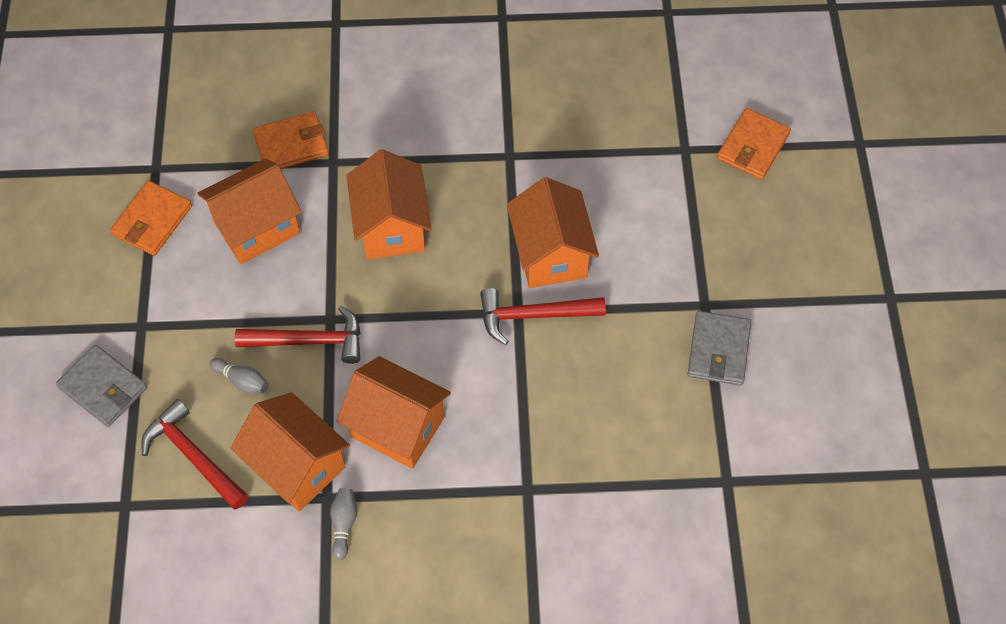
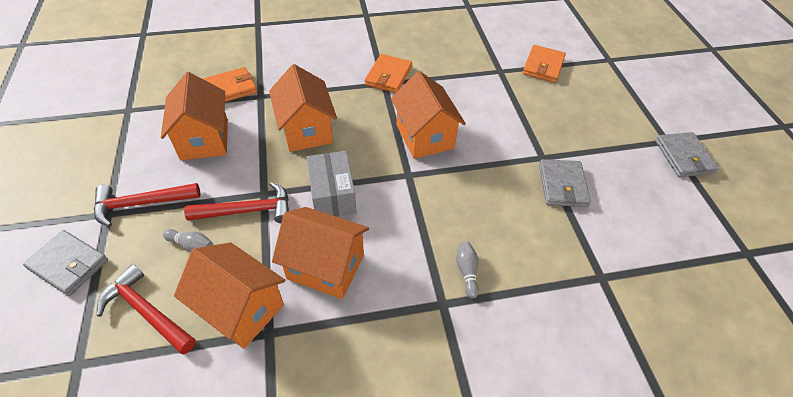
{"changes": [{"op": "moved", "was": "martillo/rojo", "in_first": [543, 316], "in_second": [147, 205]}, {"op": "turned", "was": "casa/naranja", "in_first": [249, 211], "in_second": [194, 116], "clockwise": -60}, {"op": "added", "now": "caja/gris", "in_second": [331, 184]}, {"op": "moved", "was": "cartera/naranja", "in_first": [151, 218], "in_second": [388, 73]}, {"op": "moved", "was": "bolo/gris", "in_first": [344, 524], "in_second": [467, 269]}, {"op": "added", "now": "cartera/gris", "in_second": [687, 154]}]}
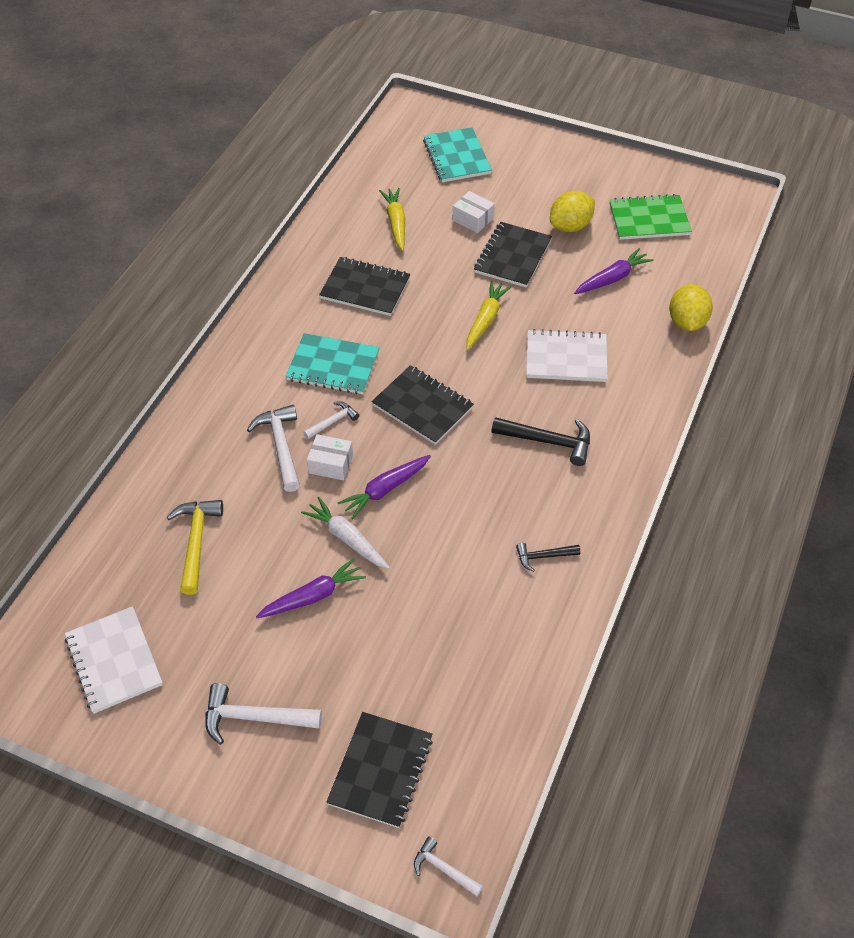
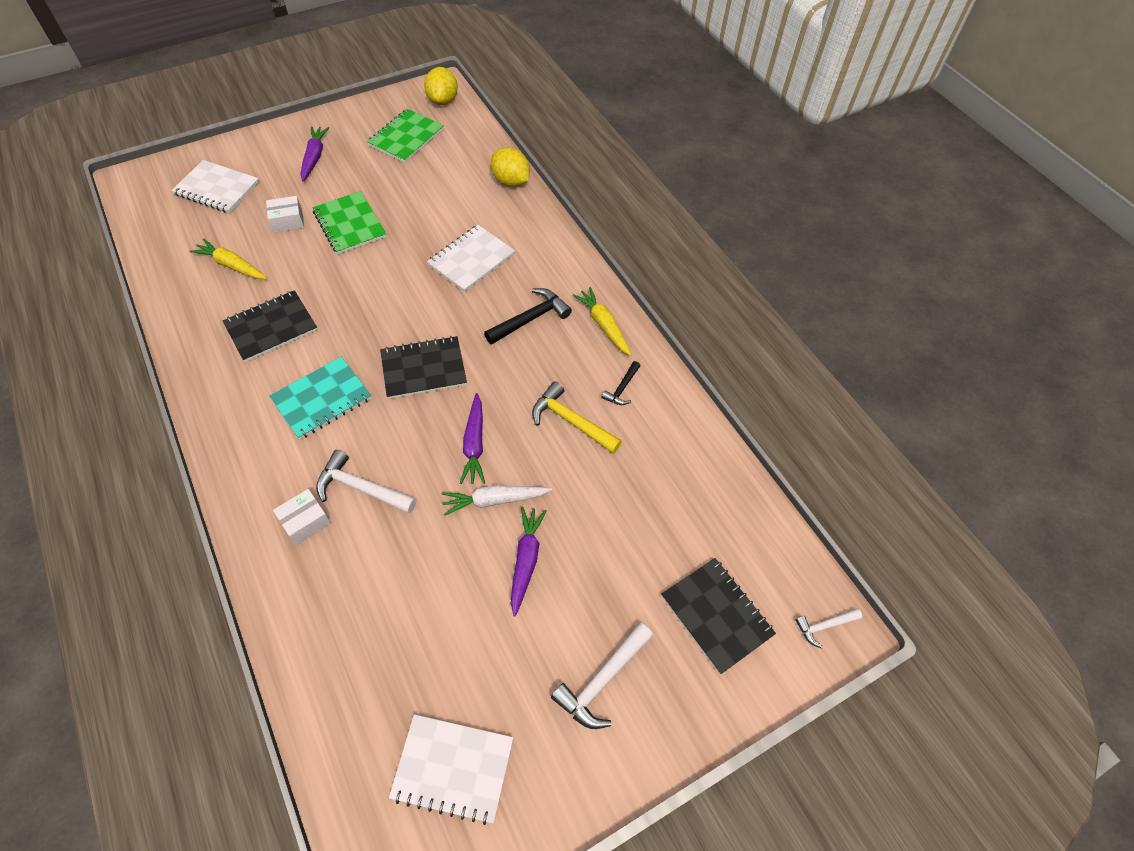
{"changes": [{"op": "recoloured", "was": "cuaderno/turquesa", "now": "cuaderno/blanco", "in_first": [457, 154], "in_second": [215, 186]}, {"op": "moved", "was": "caja/blanco", "in_first": [330, 457], "in_second": [302, 517]}, {"op": "moved", "was": "zanahoria/morado", "in_first": [614, 271], "in_second": [314, 153]}, {"op": "recoloured", "was": "cuaderno/negro", "now": "cuaderno/verde", "in_first": [513, 254], "in_second": [349, 222]}, {"op": "moved", "was": "limón/amarillo", "in_first": [572, 211], "in_second": [441, 86]}, {"op": "moved", "was": "martillo/amarillo", "in_first": [195, 547], "in_second": [577, 417]}, {"op": "moved", "was": "zanahoria/amarillo", "in_first": [489, 315], "in_second": [602, 321]}, {"op": "removed", "was": "martillo/blanco", "in_first": [331, 420]}]}
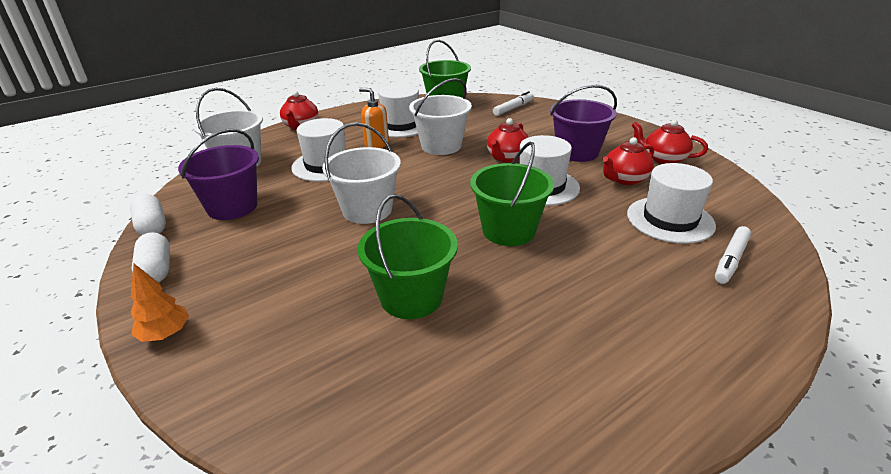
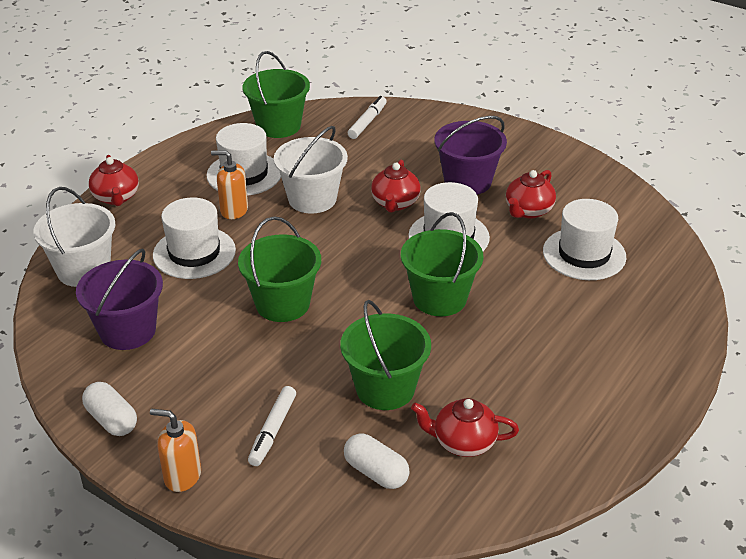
{"changes": [{"op": "replaced", "was": "árbol/naranja", "now": "dispensador de jabón/naranja", "in_first": [160, 302], "in_second": [175, 450]}, {"op": "recoloured", "was": "balde/blanco", "now": "balde/verde", "in_first": [361, 173], "in_second": [279, 269]}, {"op": "moved", "was": "rotulador/blanco", "in_first": [733, 255], "in_second": [272, 426]}, {"op": "moved", "was": "cápsula/blanco", "in_first": [148, 214], "in_second": [377, 461]}, {"op": "moved", "was": "tetera/rojo", "in_first": [669, 142], "in_second": [465, 427]}]}
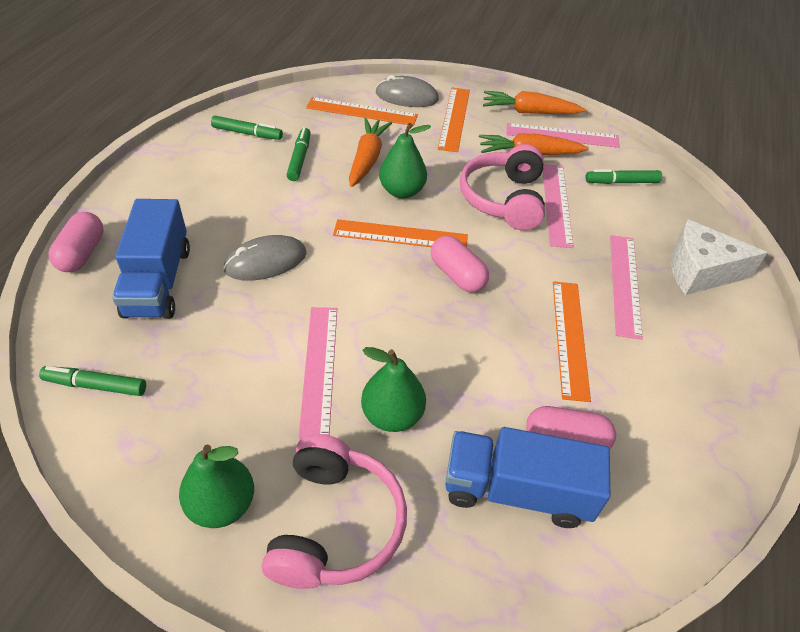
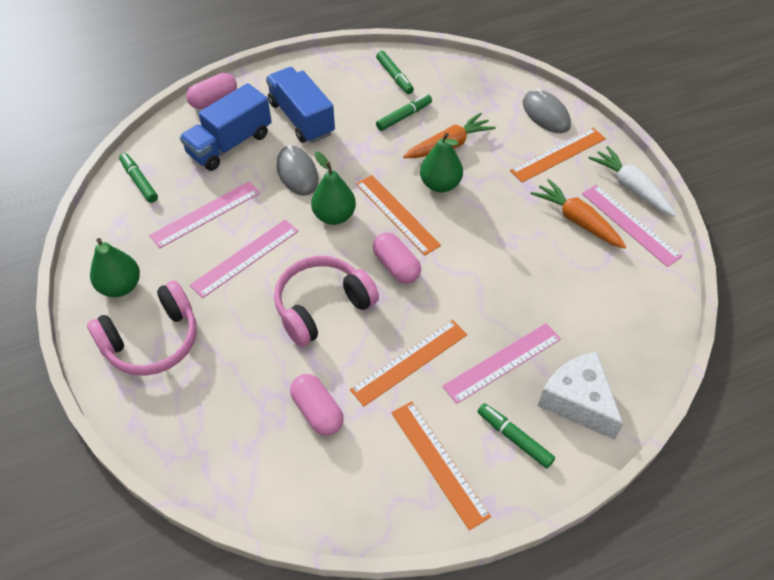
{"changes": [{"op": "moved", "was": "regla/rosa", "in_first": [558, 206], "in_second": [204, 214]}, {"op": "moved", "was": "camión/azul", "in_first": [527, 477], "in_second": [300, 105]}, {"op": "moved", "was": "auriculares/rosa", "in_first": [502, 187], "in_second": [326, 301]}, {"op": "turned", "was": "ratón/gris", "in_first": [265, 258], "in_second": [298, 170], "clockwise": 45}, {"op": "moved", "was": "pera/verde", "in_first": [393, 389], "in_second": [333, 188]}, {"op": "turned", "was": "cápsula/rosa", "in_first": [460, 264], "in_second": [397, 258], "clockwise": -45}, {"op": "moved", "was": "regla/naranja", "in_first": [362, 111], "in_second": [441, 465]}, {"op": "moved", "was": "rotulador/verde", "in_first": [623, 176], "in_second": [516, 435]}, {"op": "recoloured", "was": "zanahoria/naranja", "now": "zanahoria/blanco", "in_first": [534, 102], "in_second": [632, 181]}]}
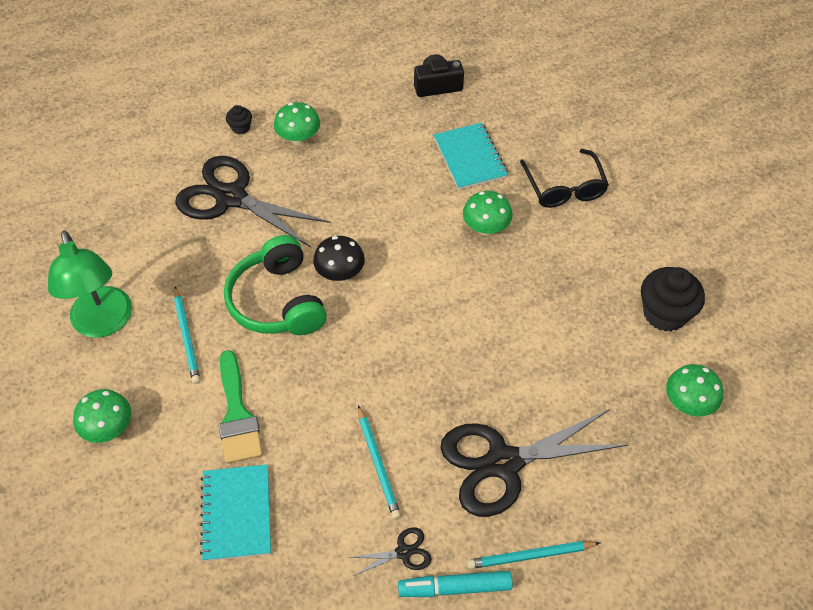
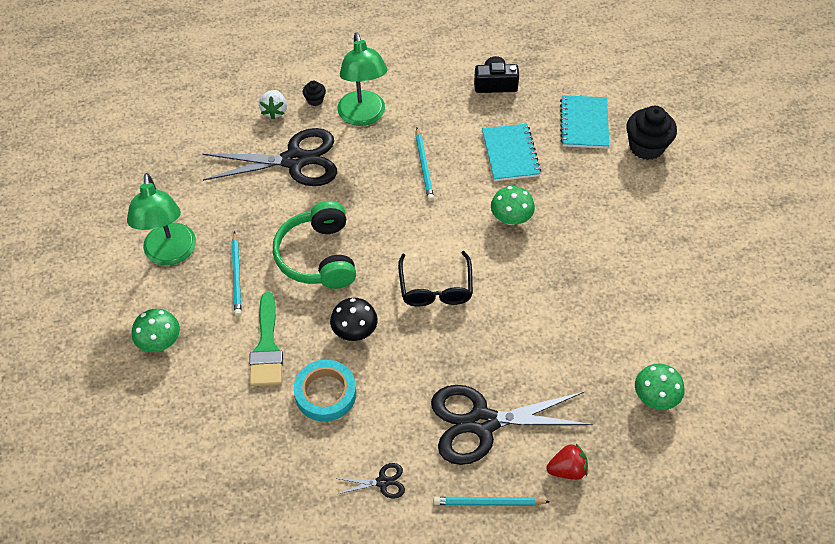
{"changes": [{"op": "turned", "was": "tijeras/negro", "in_first": [252, 202], "in_second": [269, 157], "clockwise": 135}, {"op": "added", "now": "fresa/blanco", "in_second": [273, 105]}, {"op": "added", "now": "cinta adhesiva/turquesa", "in_second": [325, 391]}, {"op": "moved", "was": "seta/negro", "in_first": [339, 258], "in_second": [354, 319]}, {"op": "replaced", "was": "seta/verde", "now": "lámpara/verde", "in_first": [297, 123], "in_second": [362, 79]}, {"op": "moved", "was": "gafas/negro", "in_first": [564, 178], "in_second": [435, 278]}, {"op": "moved", "was": "lápiz/turquesa", "in_first": [379, 462], "in_second": [424, 164]}, {"op": "added", "now": "fresa/rojo", "in_second": [567, 462]}, {"op": "moved", "was": "cuaderno/turquesa", "in_first": [235, 512], "in_second": [584, 122]}, {"op": "moved", "was": "magdalena/negro", "in_first": [673, 299], "in_second": [651, 133]}, {"op": "removed", "was": "rotulador/turquesa", "in_first": [455, 584]}]}
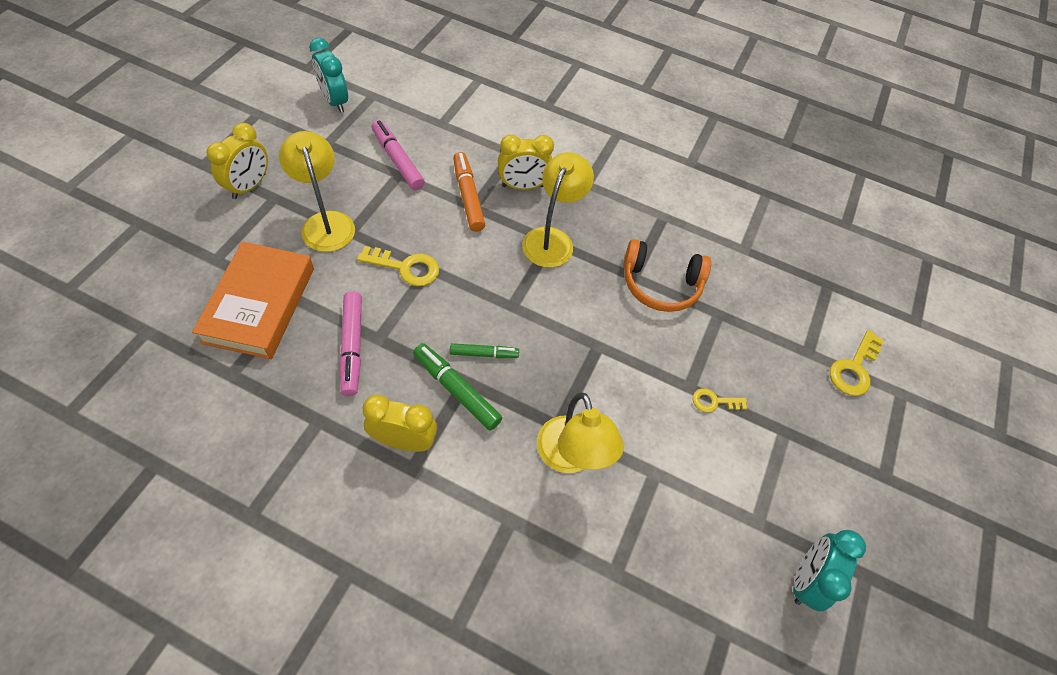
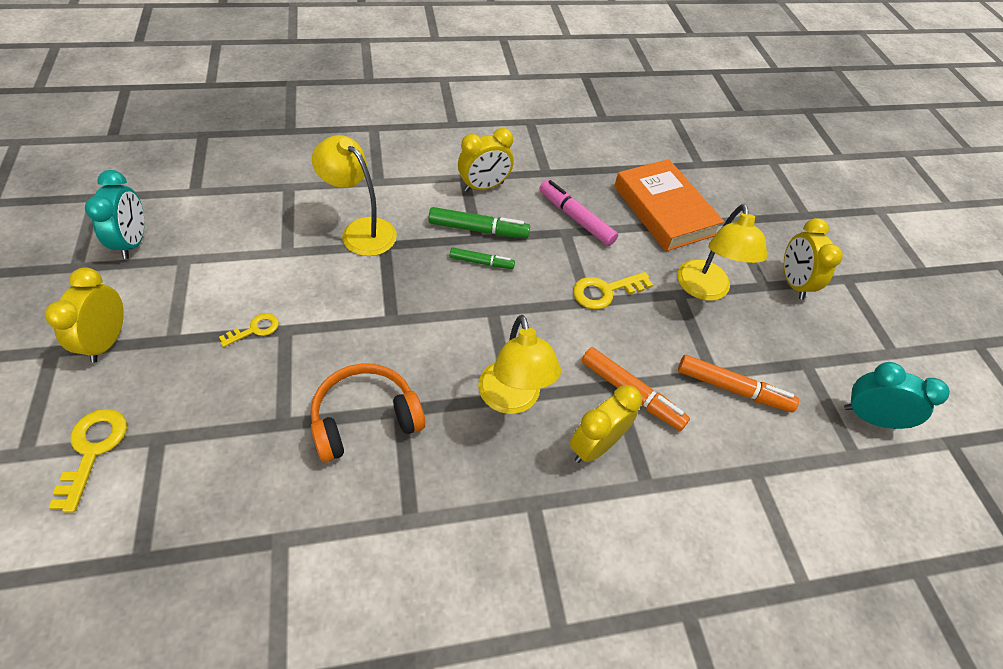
{"changes": [{"op": "added", "now": "despertador/amarillo", "in_second": [84, 315]}, {"op": "turned", "was": "rotulador/verde", "in_first": [484, 350], "in_second": [482, 258], "clockwise": -135}, {"op": "turned", "was": "lámpara/amarillo", "in_first": [317, 191], "in_second": [722, 252], "clockwise": 60}, {"op": "recoloured", "was": "rotulador/rosa", "now": "rotulador/naranja", "in_first": [398, 155], "in_second": [738, 383]}]}
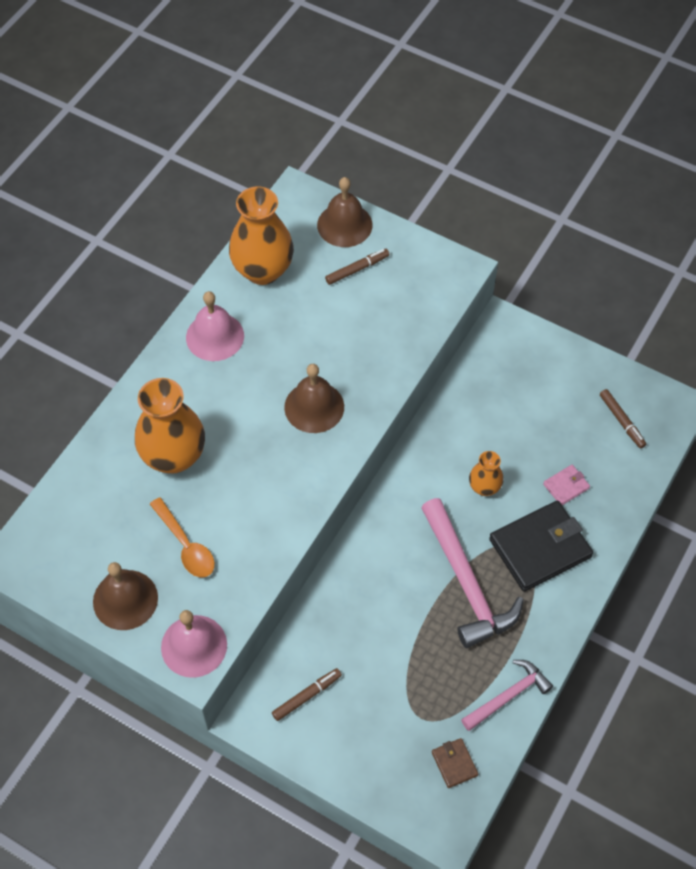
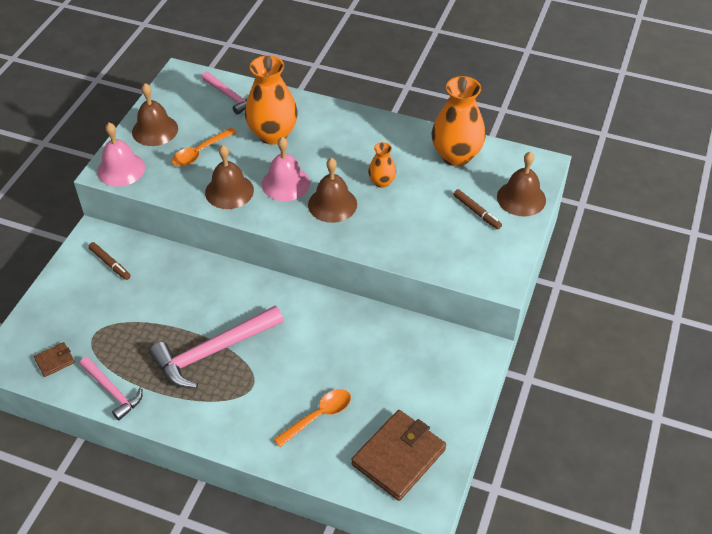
{"changes": [{"op": "added", "now": "martillo/rosa", "in_second": [224, 93]}, {"op": "added", "now": "campana/marrón", "in_second": [229, 177]}, {"op": "moved", "was": "campana/rosa", "in_first": [215, 326], "in_second": [286, 169]}, {"op": "replaced", "was": "cartera/rosa", "now": "cuchara/naranja", "in_first": [566, 485], "in_second": [312, 418]}, {"op": "replaced", "was": "rotulador/marrón", "now": "cartera/marrón", "in_first": [623, 419], "in_second": [398, 455]}, {"op": "moved", "was": "florero/naranja", "in_first": [486, 473], "in_second": [382, 165]}, {"op": "removed", "was": "cartera/negro", "in_first": [541, 546]}]}
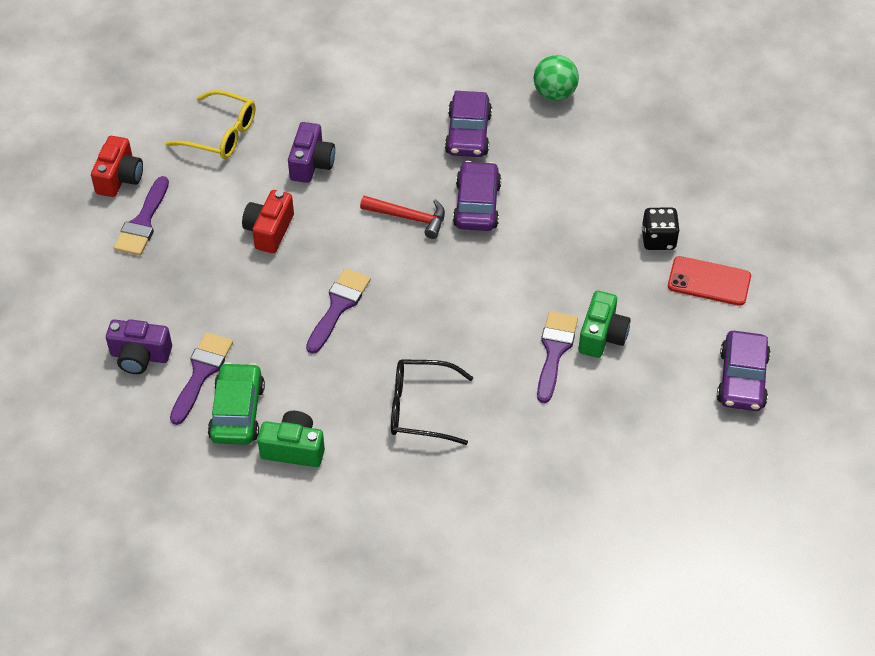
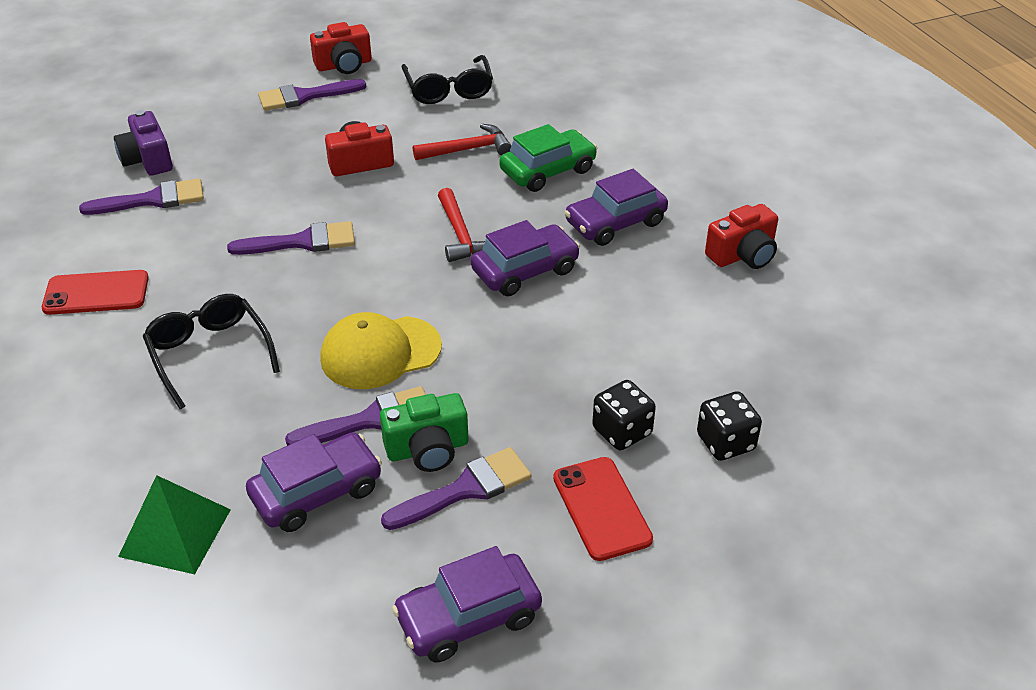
{"changes": [{"op": "replaced", "was": "cámara/verde", "now": "móvil/rojo", "in_first": [291, 439], "in_second": [95, 292]}, {"op": "added", "now": "pirámide/verde", "in_second": [174, 524]}, {"op": "added", "now": "coche/morado", "in_second": [314, 482]}, {"op": "added", "now": "gorra/amarillo", "in_second": [381, 350]}, {"op": "added", "now": "pincel/morado", "in_second": [456, 488]}, {"op": "recoloured", "was": "gafas/amarillo", "now": "gafas/negro", "in_first": [210, 124], "in_second": [447, 79]}, {"op": "replaced", "was": "cámara/morado", "now": "martillo/rojo", "in_first": [311, 152], "in_second": [462, 142]}, {"op": "moved", "was": "coche/verde", "in_first": [236, 403], "in_second": [548, 158]}, {"op": "added", "now": "dado/negro", "in_second": [729, 426]}, {"op": "replaced", "was": "pelota/verde", "now": "cámara/rojo", "in_first": [556, 78], "in_second": [741, 236]}]}
